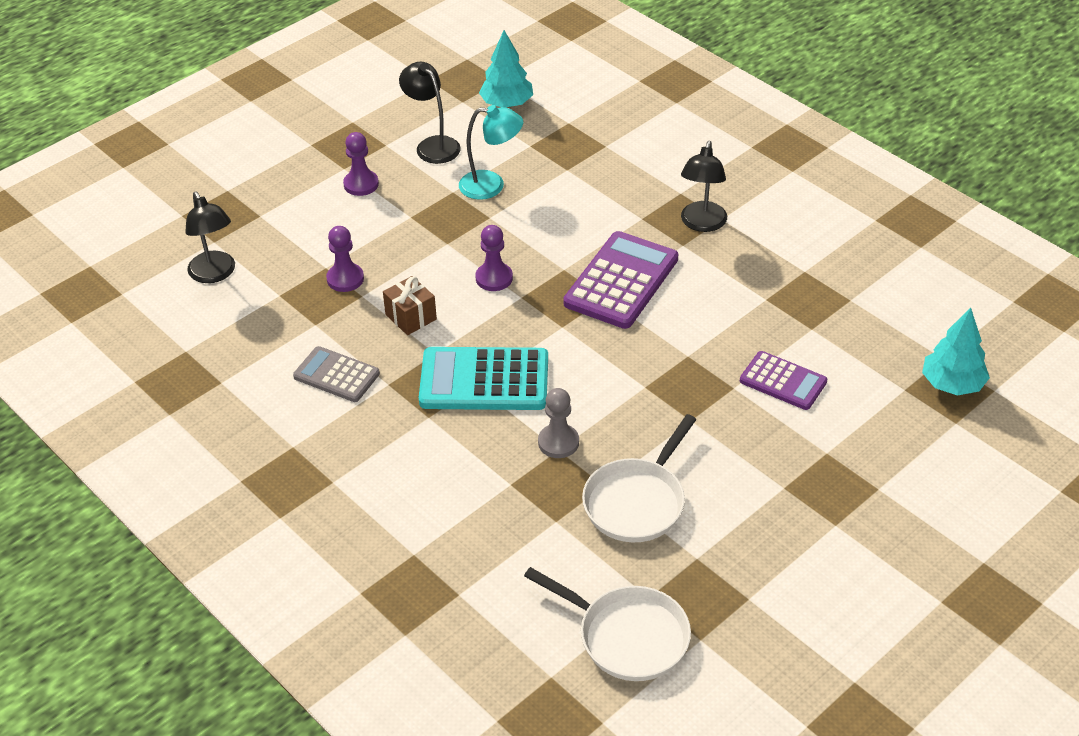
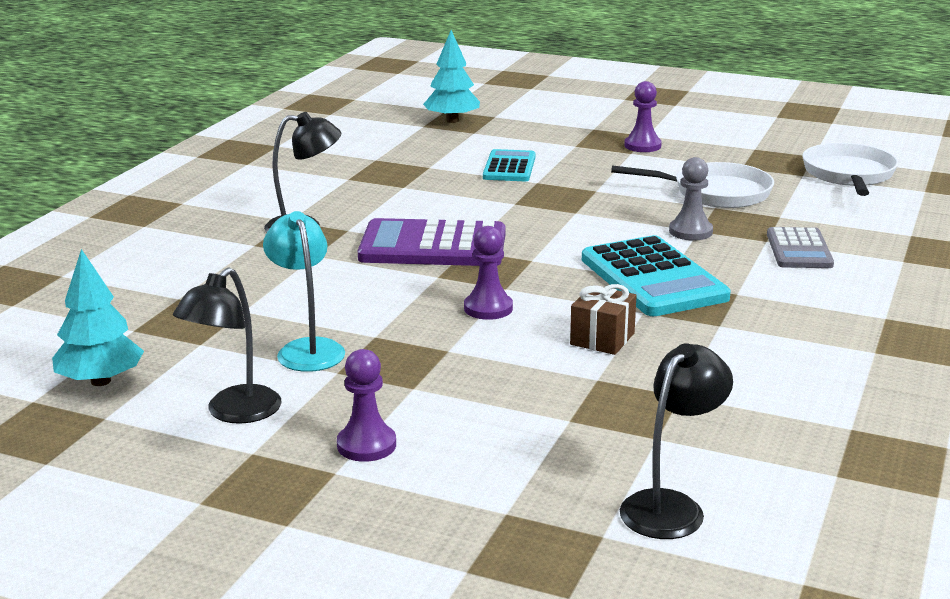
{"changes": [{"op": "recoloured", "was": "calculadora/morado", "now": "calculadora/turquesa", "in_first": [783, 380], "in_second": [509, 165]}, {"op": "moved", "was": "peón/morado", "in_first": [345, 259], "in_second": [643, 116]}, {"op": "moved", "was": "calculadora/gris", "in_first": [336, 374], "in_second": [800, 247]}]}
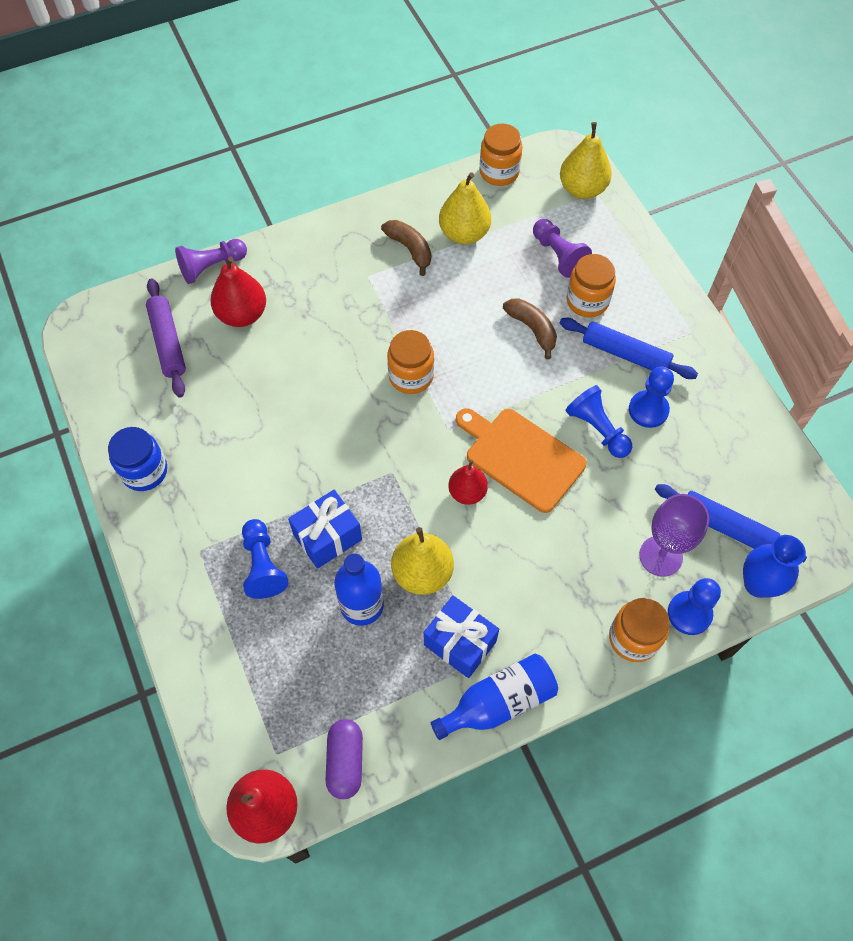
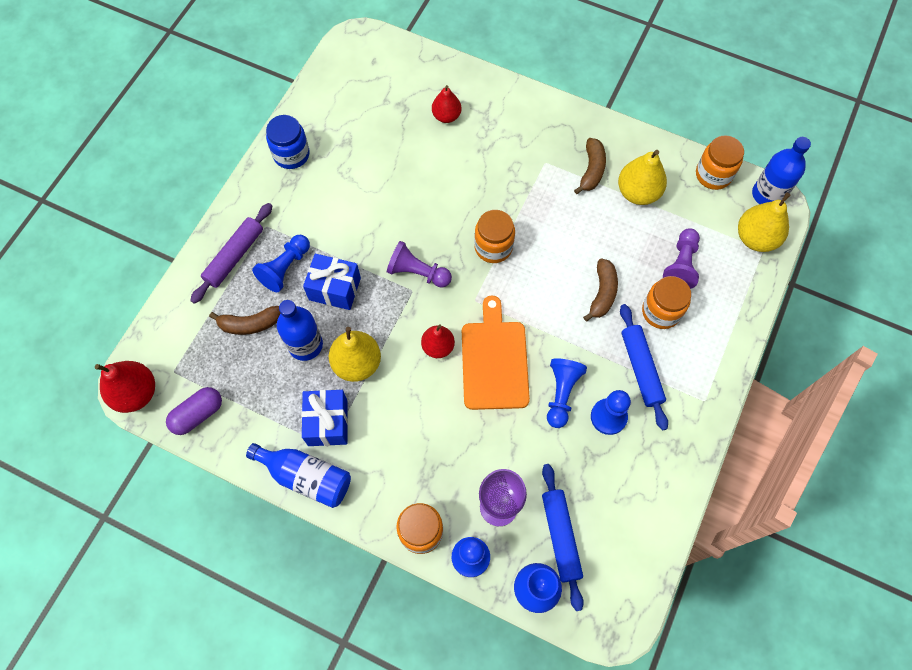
{"changes": [{"op": "moved", "was": "rodillo/morado", "in_first": [166, 337], "in_second": [231, 253]}, {"op": "added", "now": "plátano/marrón", "in_second": [245, 320]}, {"op": "moved", "was": "peón/morado", "in_first": [211, 261], "in_second": [419, 264]}, {"op": "resized", "was": "pera/rojo", "in_first": [238, 292], "in_second": [446, 104], "ratio": 0.66}, {"op": "added", "now": "botella/azul", "in_second": [781, 170]}]}
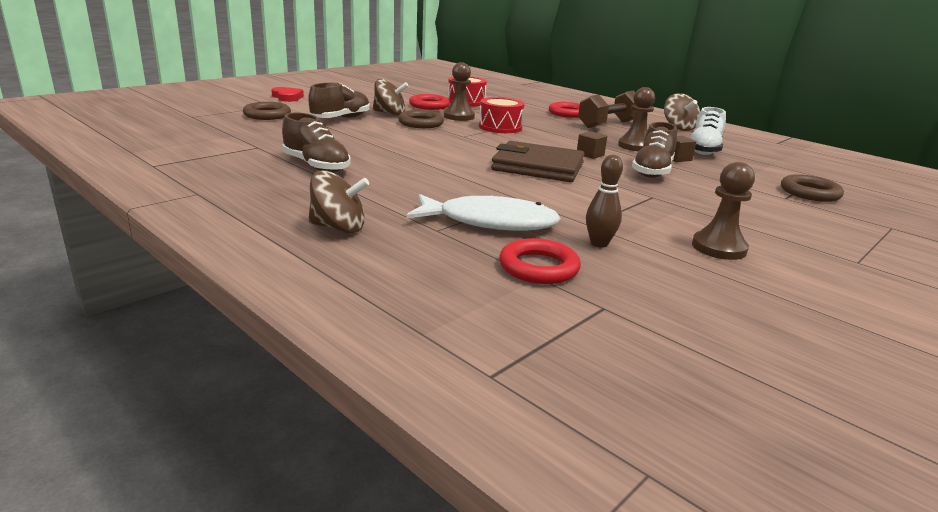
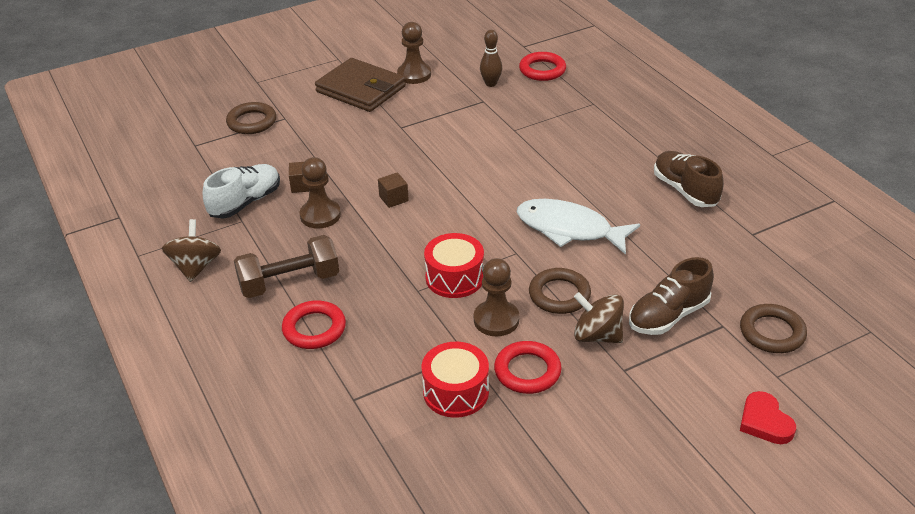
{"changes": [{"op": "moved", "was": "cartera/marrón", "in_first": [538, 161], "in_second": [360, 85]}, {"op": "moved", "was": "pez/blanco", "in_first": [484, 212], "in_second": [578, 227]}, {"op": "removed", "was": "peonza/marrón", "in_first": [338, 201]}, {"op": "removed", "was": "zapato/marrón", "in_first": [654, 150]}]}
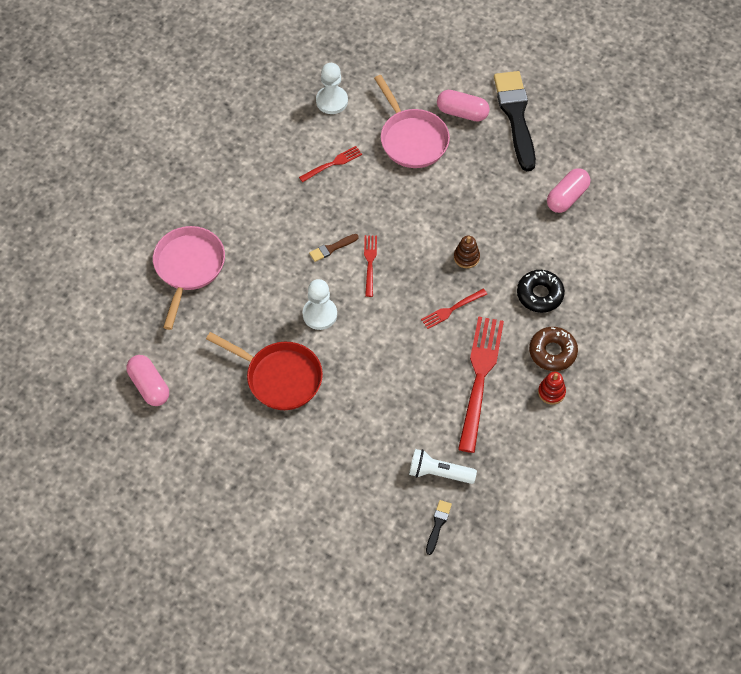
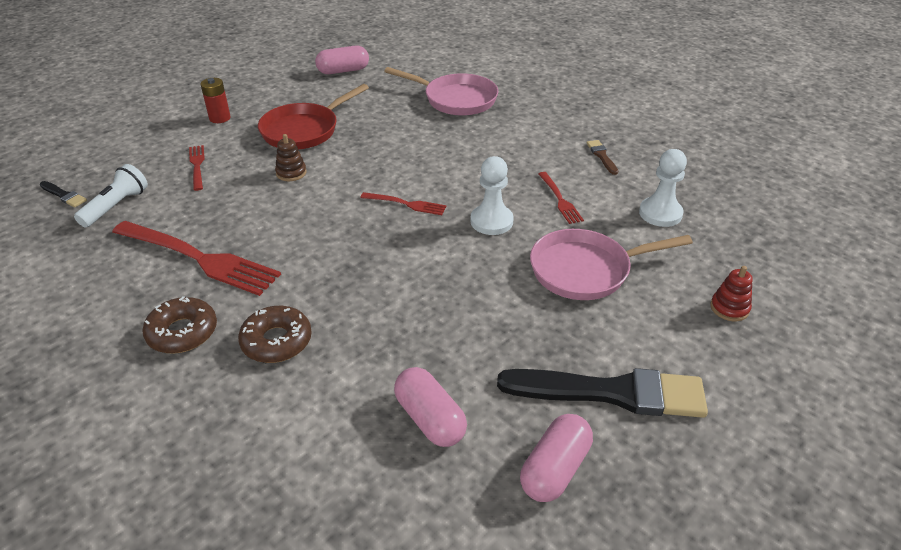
{"changes": [{"op": "moved", "was": "tenedor/rojo", "in_first": [454, 309], "in_second": [197, 168]}, {"op": "added", "now": "pila/rojo", "in_second": [215, 100]}, {"op": "recoloured", "was": "rosquilla/negro", "now": "rosquilla/marrón", "in_first": [541, 291], "in_second": [275, 334]}, {"op": "moved", "was": "juguete apilable/marrón", "in_first": [467, 252], "in_second": [291, 157]}, {"op": "moved", "was": "peón/blanco", "in_first": [320, 304], "in_second": [492, 195]}, {"op": "moved", "was": "cápsula/rosa", "in_first": [463, 106], "in_second": [556, 458]}, {"op": "moved", "was": "pincel/marrón", "in_first": [334, 248], "in_second": [602, 157]}, {"op": "moved", "was": "juguete apilable/rojo", "in_first": [552, 388], "in_second": [731, 293]}]}
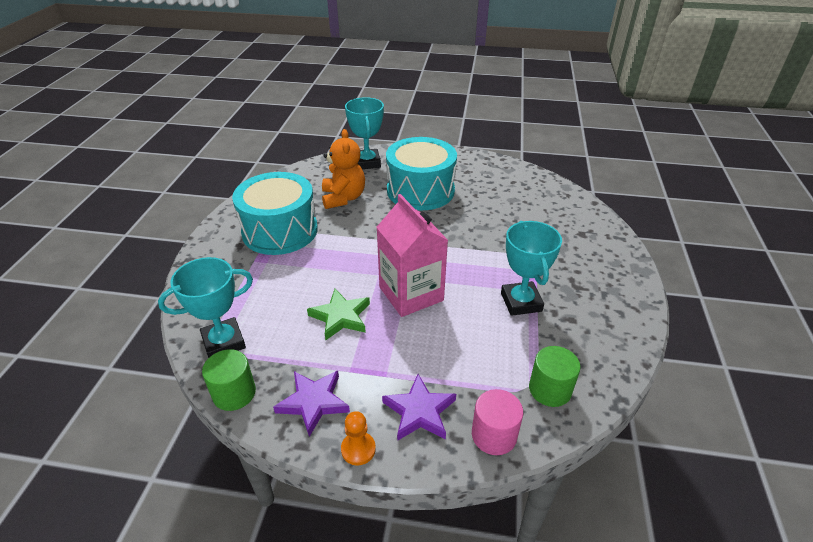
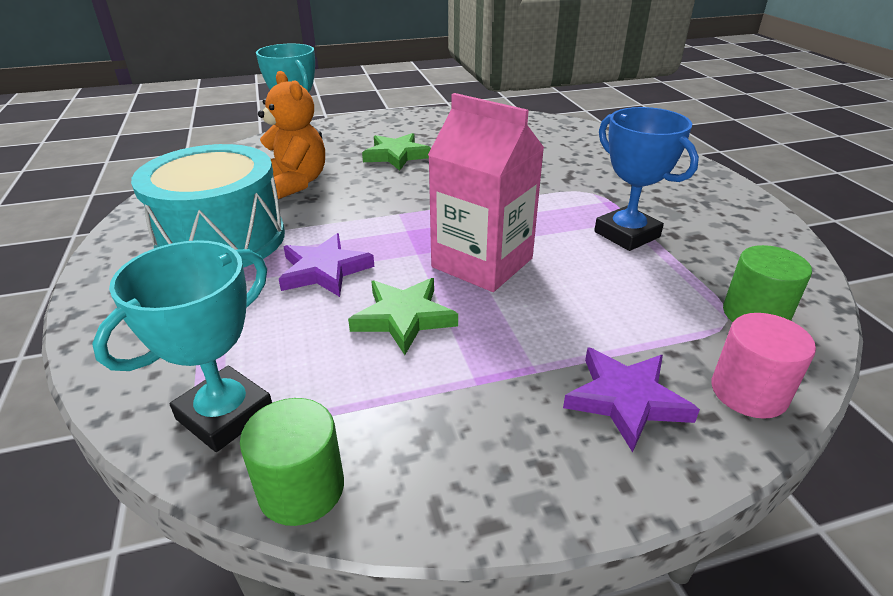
{"changes": [{"op": "moved", "was": "estrella/morado", "in_first": [311, 404], "in_second": [326, 265]}, {"op": "replaced", "was": "tambor/turquesa", "now": "estrella/verde", "in_first": [421, 173], "in_second": [396, 151]}, {"op": "recoloured", "was": "trofeo/turquesa", "now": "trofeo/azul", "in_first": [531, 268], "in_second": [646, 179]}, {"op": "removed", "was": "peón/naranja", "in_first": [358, 438]}]}
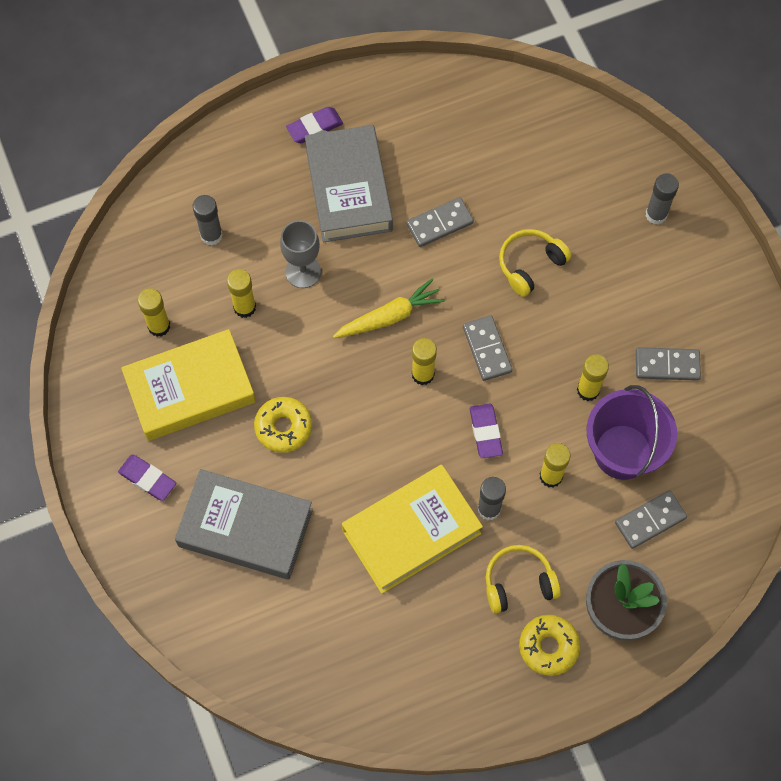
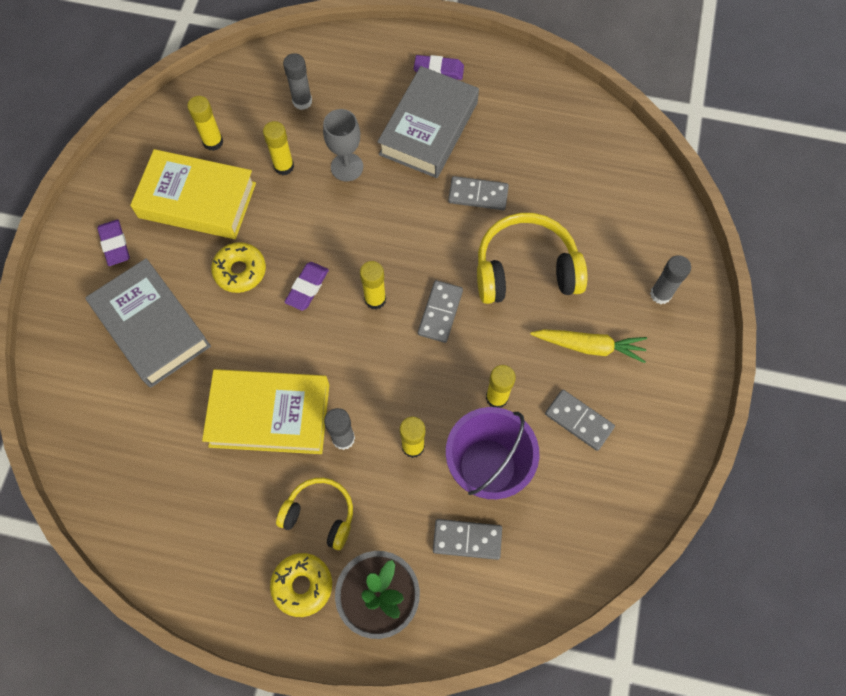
{"changes": [{"op": "moved", "was": "goma de borrar/morado", "in_first": [486, 431], "in_second": [307, 286]}, {"op": "resized", "was": "auriculares/amarillo", "in_first": [535, 263], "in_second": [532, 258], "ratio": 1.64}, {"op": "moved", "was": "zanahoria/amarillo", "in_first": [389, 308], "in_second": [588, 346]}]}
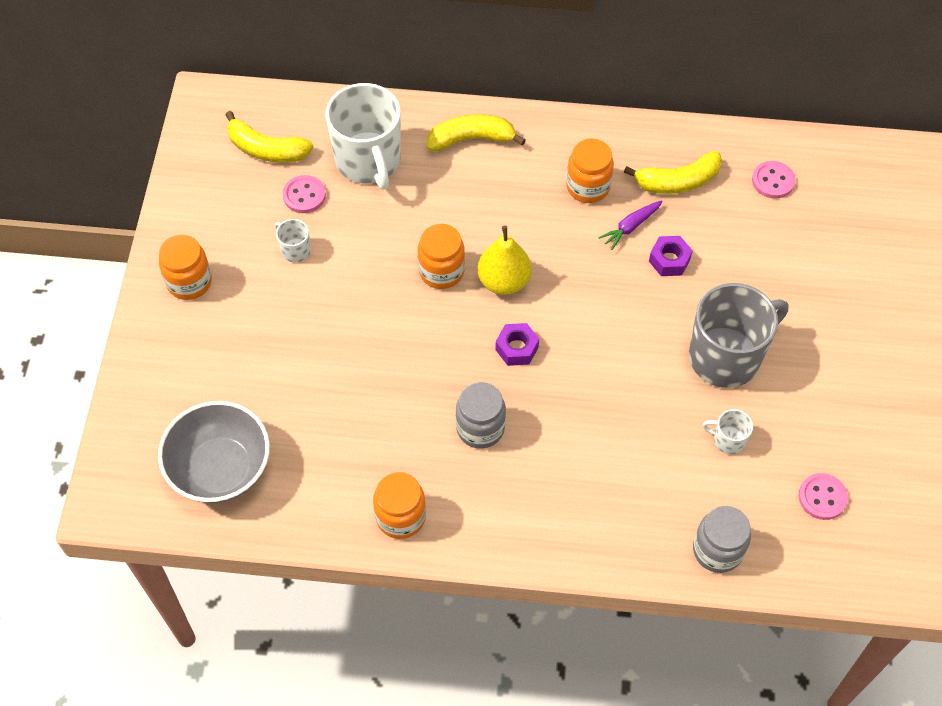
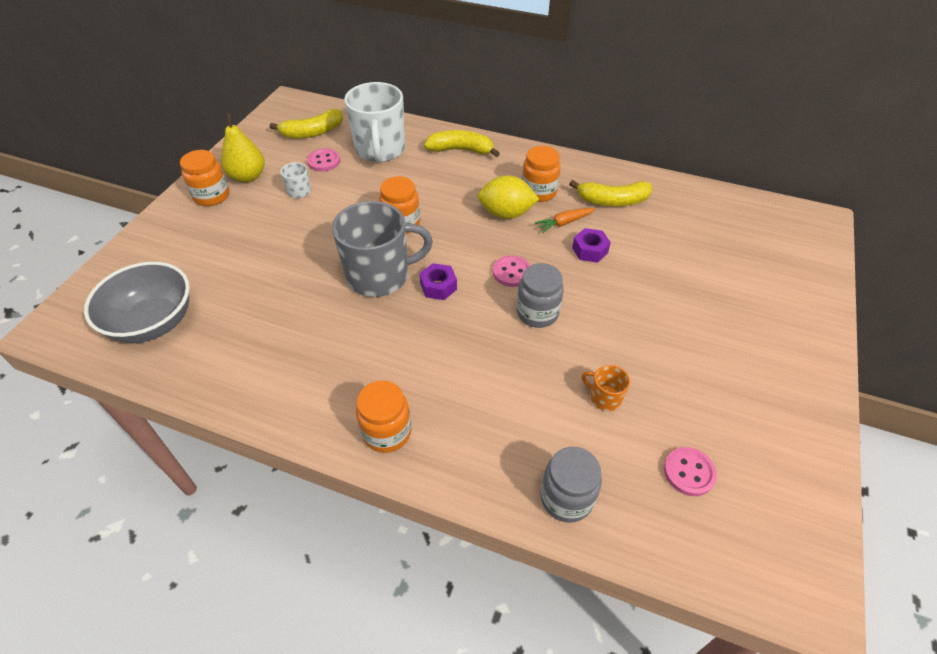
{"changes": [{"op": "moved", "was": "pera/amarillo", "in_first": [504, 260], "in_second": [243, 148]}, {"op": "turned", "was": "plátano/amarillo", "in_first": [269, 137], "in_second": [306, 123], "clockwise": -60}, {"op": "moved", "was": "taza/gris", "in_first": [738, 335], "in_second": [382, 249]}, {"op": "moved", "was": "tarro/naranja", "in_first": [399, 505], "in_second": [384, 417]}, {"op": "added", "now": "limón/amarillo", "in_second": [508, 197]}, {"op": "moved", "was": "botón/rosa", "in_first": [773, 180], "in_second": [512, 271]}, {"op": "moved", "was": "tarro/gris", "in_first": [481, 415], "in_second": [540, 295]}, {"op": "recoloured", "was": "zanahoria/morado", "now": "zanahoria/naranja", "in_first": [630, 225], "in_second": [565, 220]}, {"op": "recoloured", "was": "taza/blanco", "now": "taza/naranja", "in_first": [728, 431], "in_second": [606, 388]}]}
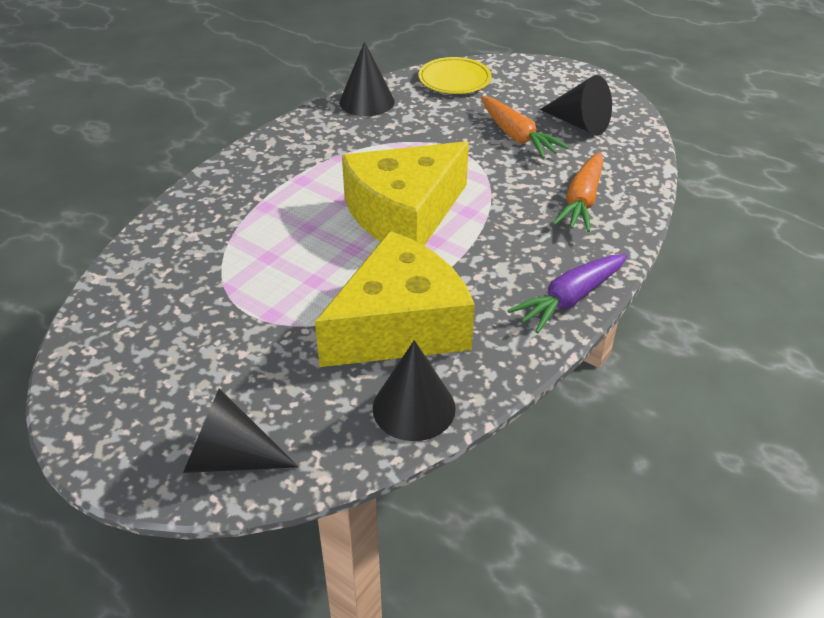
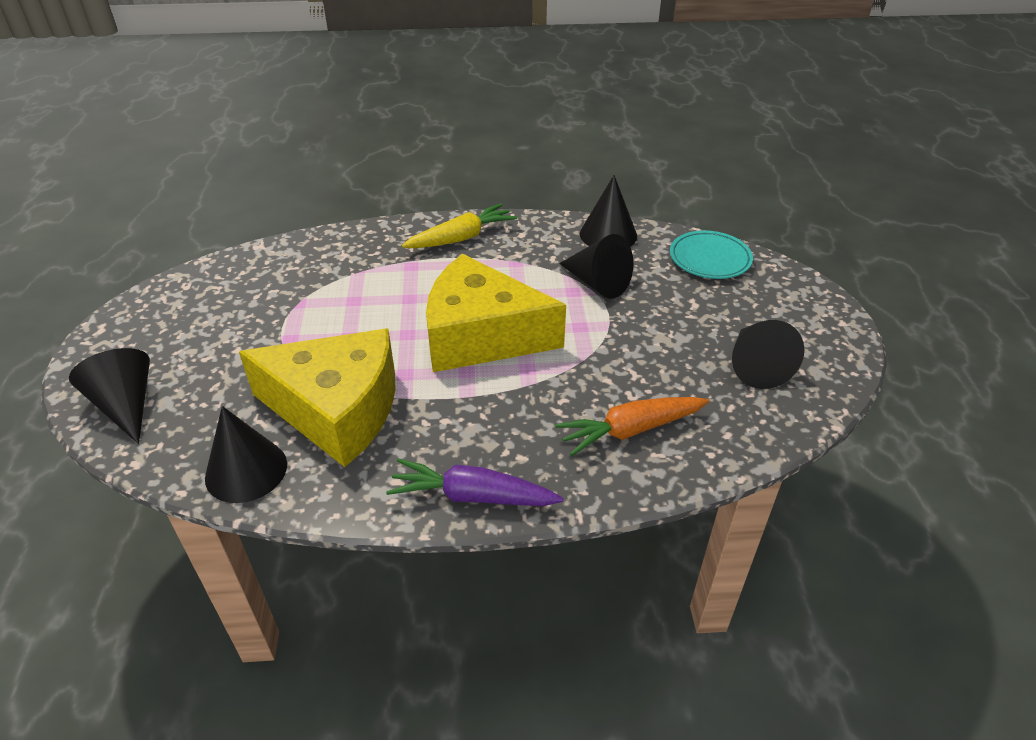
{"changes": [{"op": "added", "now": "zanahoria/amarillo", "in_second": [459, 225]}, {"op": "added", "now": "cono/negro", "in_second": [596, 266]}, {"op": "recoloured", "was": "plato/amarillo", "now": "plato/turquesa", "in_first": [455, 75], "in_second": [711, 254]}, {"op": "removed", "was": "zanahoria/naranja", "in_first": [525, 127]}]}
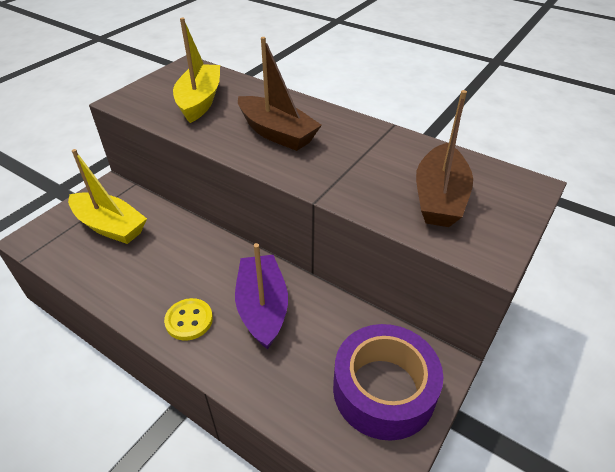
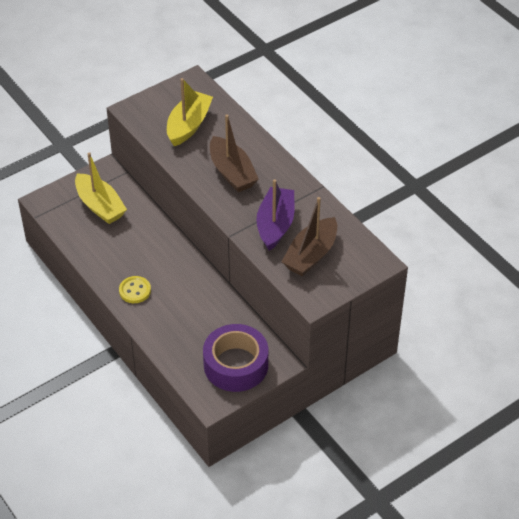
{"changes": [{"op": "moved", "was": "barco/morado", "in_first": [261, 296], "in_second": [275, 215]}]}
